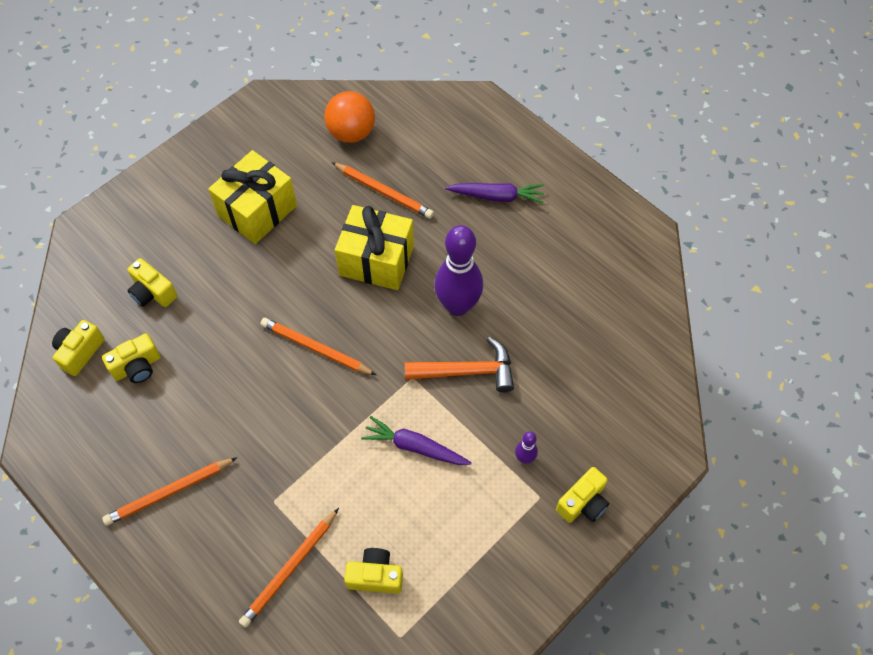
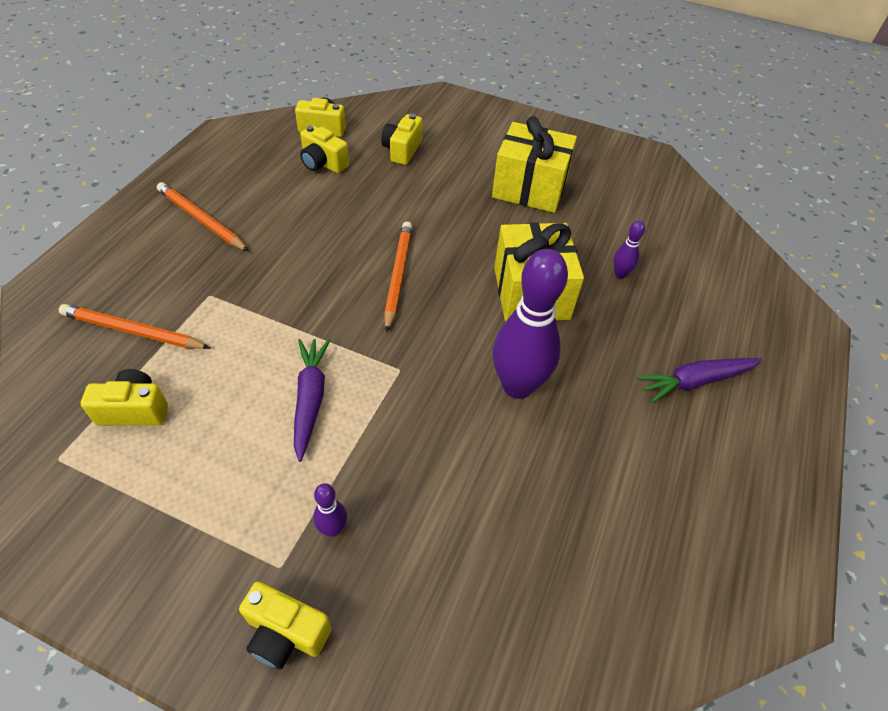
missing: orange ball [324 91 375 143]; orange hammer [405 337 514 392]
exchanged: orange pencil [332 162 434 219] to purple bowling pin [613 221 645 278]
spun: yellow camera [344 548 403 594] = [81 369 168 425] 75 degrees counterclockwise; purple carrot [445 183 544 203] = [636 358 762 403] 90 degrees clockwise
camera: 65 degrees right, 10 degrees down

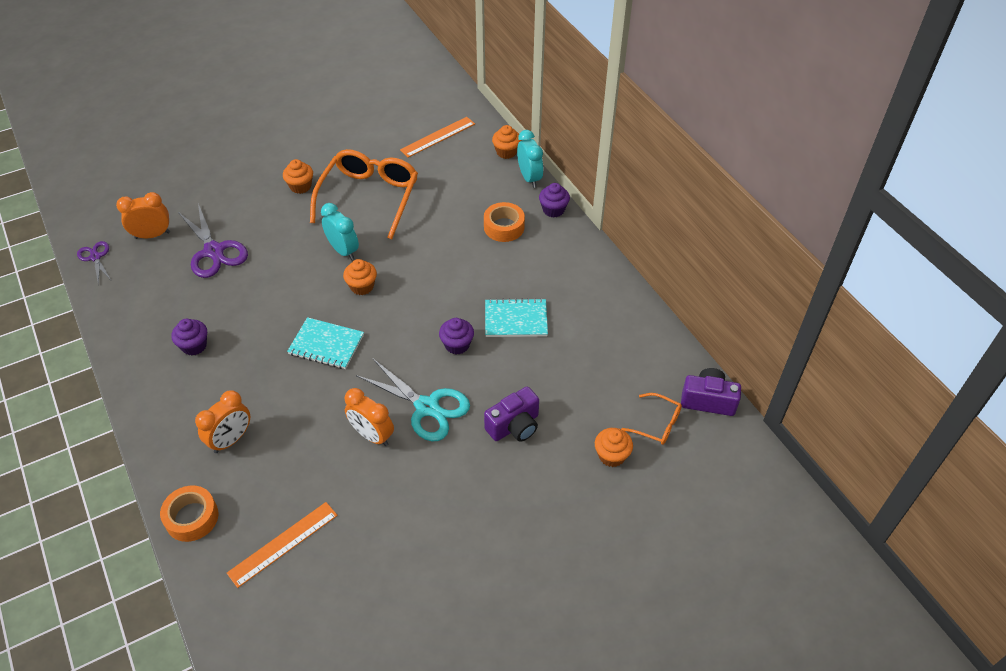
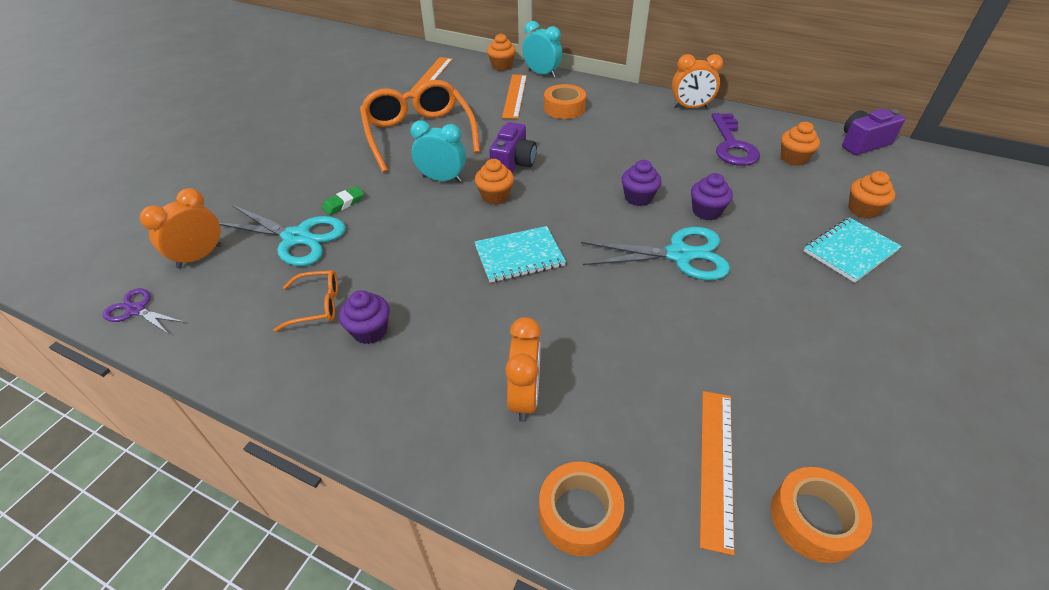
appeared: green eraser [322 186 364 215]; orange ruler [502 75 527 119]; purple key [712 113 760 166]; orange tape [771 467 872 563]
relocated: orange cupcake [283 159 313 194] to [781 122 820 166]; orange clock [345 388 394 446] to [672 54 723 108]; purple camera [484 386 539 442] to [489 122 537 173]; turquoise notebook [485 298 548 337] to [804 217 902 283]; purple cupcake [539 183 570 218] to [691 173 733 220]; orange glasses [621 393 682 445] to [274 270 338 332]
colour: purple scissors [178 204 248 278] to turquoise scissors [219 205 346 266]
camera: 35 degrees left, 5 degrees down

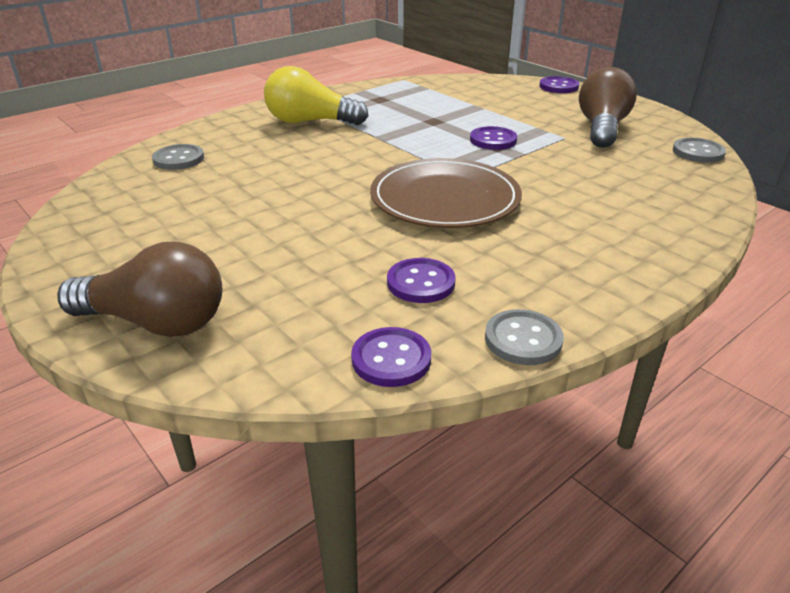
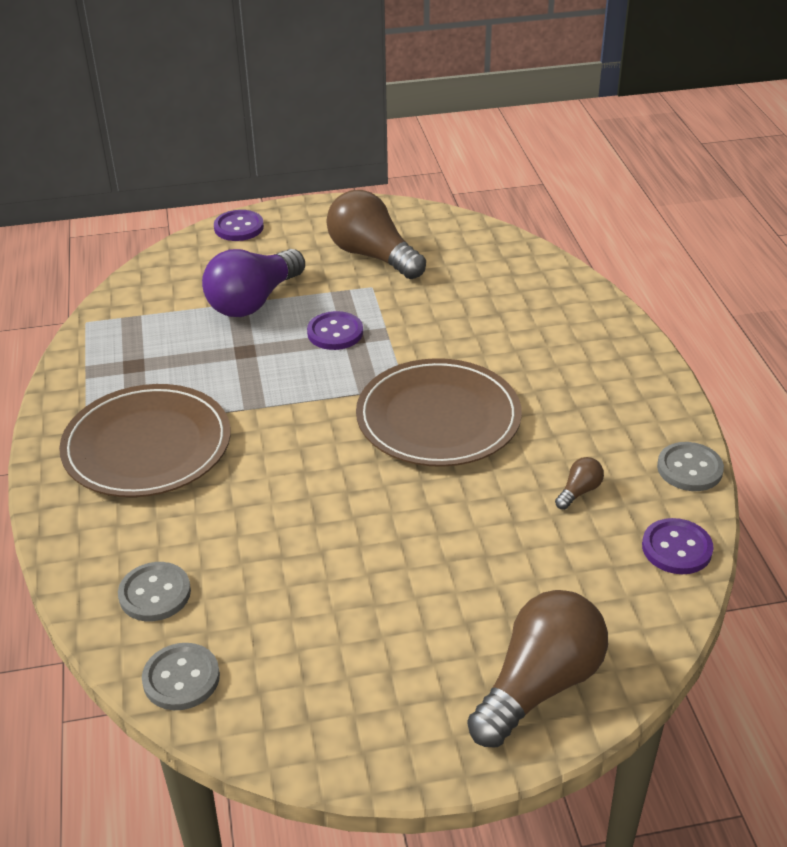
appeared: purple light bulb [202 249 305 317]
relocated: grey button [673 138 726 163] to [142 643 220 710]
exchanged: yellow light bulb [264 66 369 125] to brown plate [59 384 230 497]; purple button [387 258 456 303] to brown light bulb [555 457 604 510]
camera: 60 degrees left, 5 degrees up

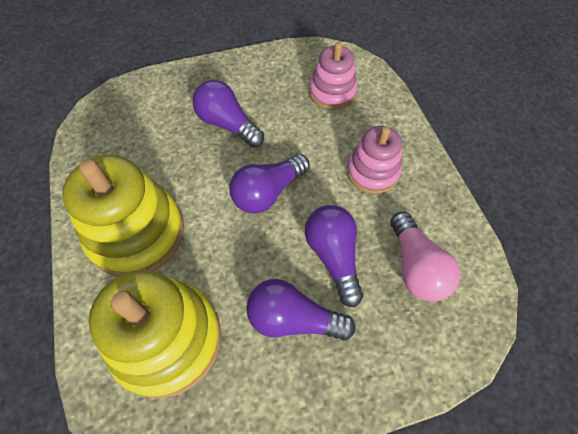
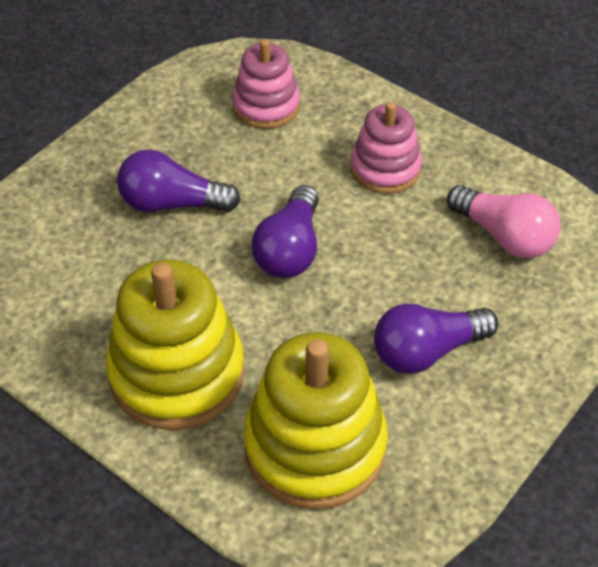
missing: purple light bulb [305 205 363 308]
camera: 35 degrees left, 10 degrees down

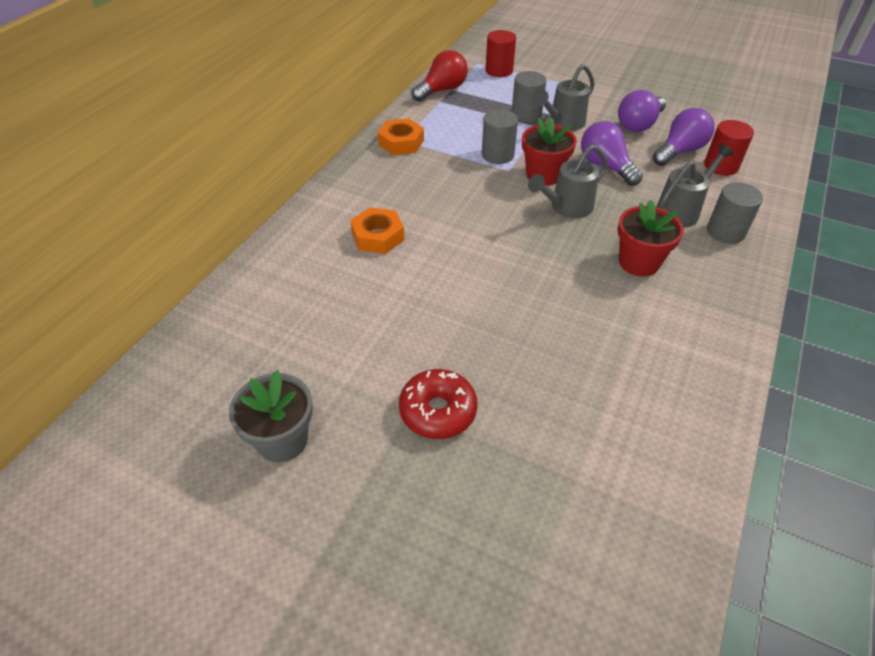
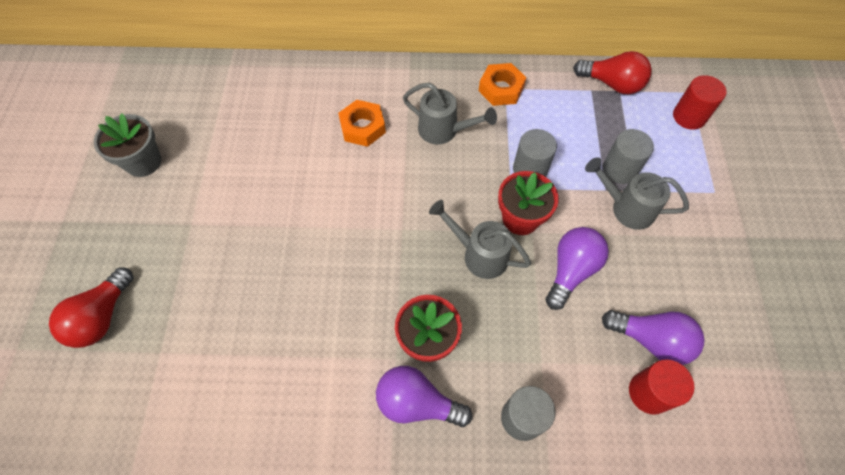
missing: red donut [399 369 478 439]
appeared: red light bulb [49 267 134 348]
relocated: purple light bulb [618 90 666 132] to [376 366 472 427]; grey watering can [656 144 734 228] to [403 83 497 145]
camera: 65 degrees right, 15 degrees up

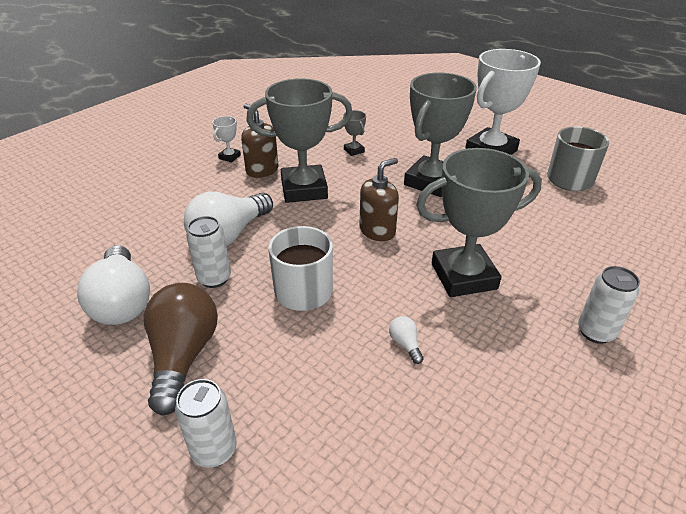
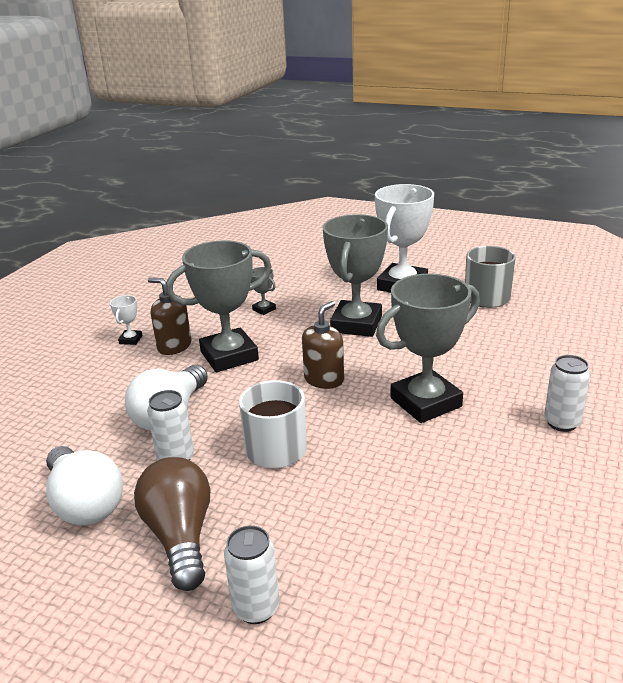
missing: white light bulb [389 316 424 364]
camera: 15 degrees left, 10 degrees down

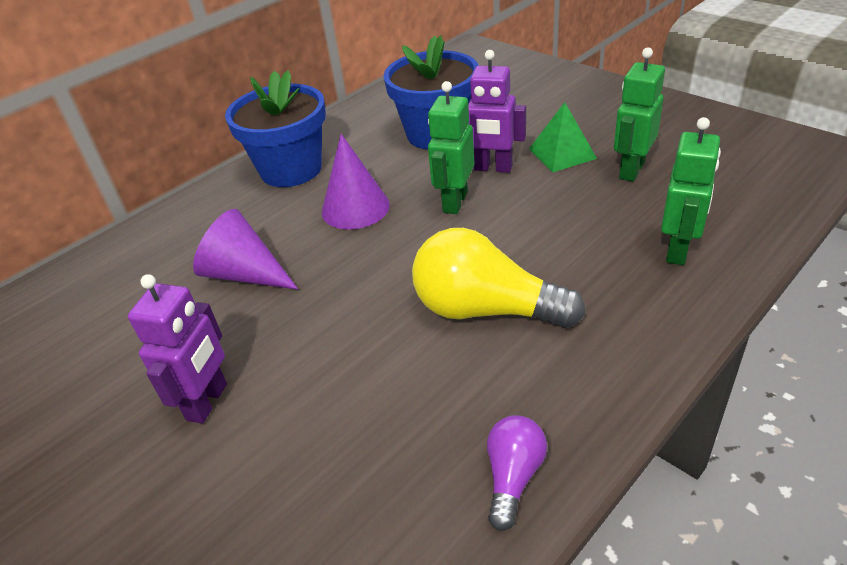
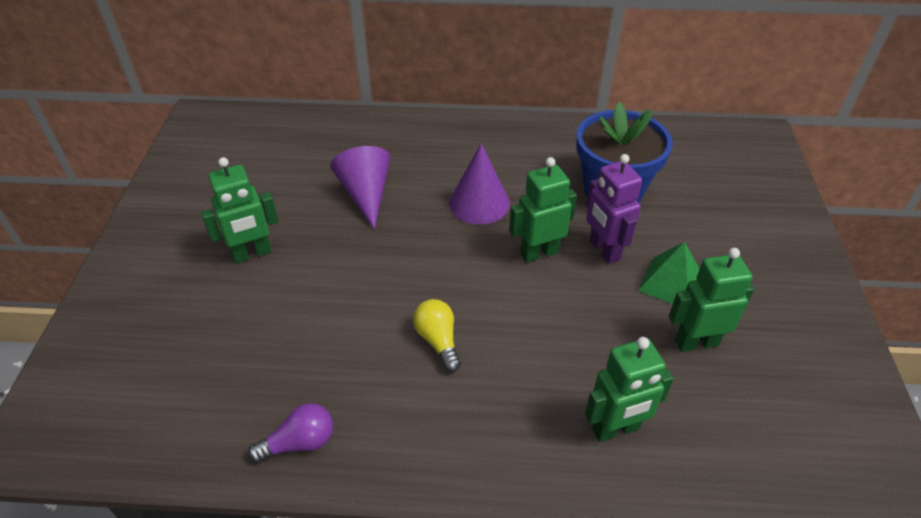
missing: blue flower pot [225 70 326 187]
colour: purple robot [128 274 227 424] to green robot [201 157 279 263]
size: yellow light bulb [412 228 585 328] = [413 299 461 372] x0.53
camera: 45 degrees right, 5 degrees up

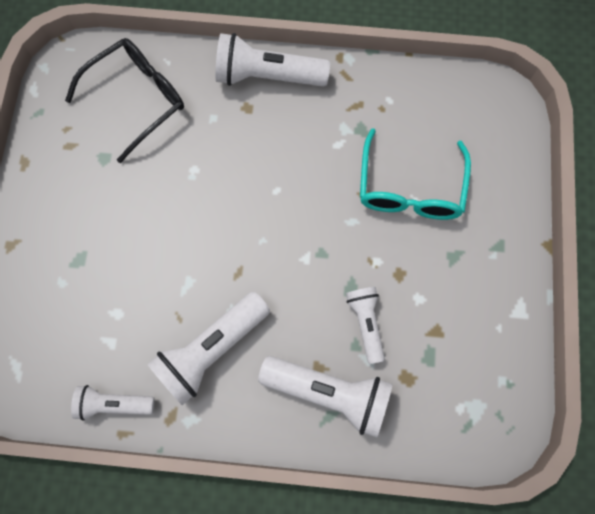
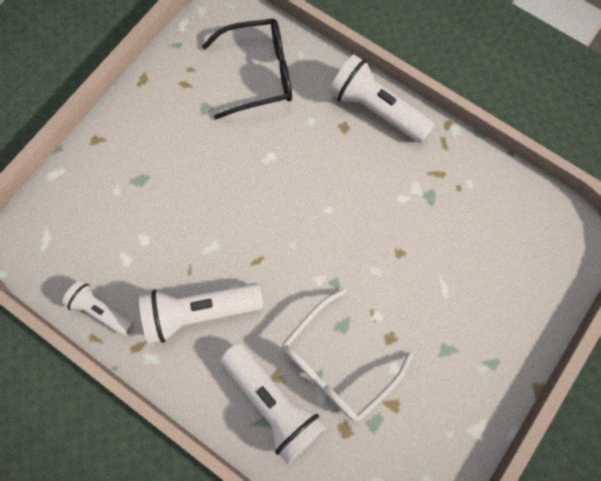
missing: turquoise glasses [360 128 471 220]
exchanged: white flashlight [346 287 385 364] to white glasses [282 289 413 422]
camera: 30 degrees right, 0 degrees up

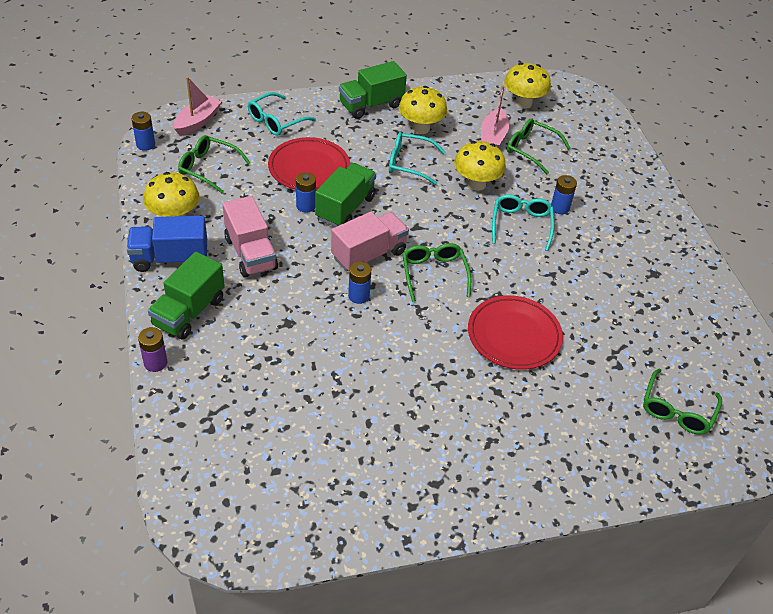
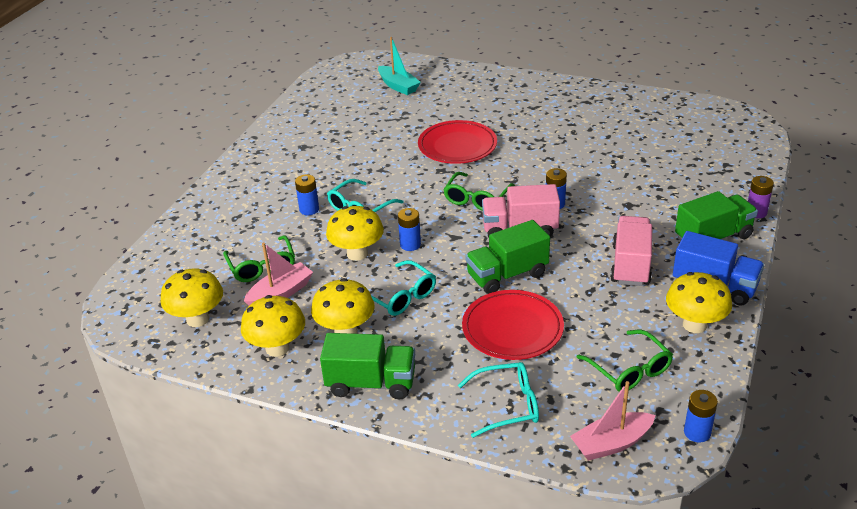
appeared: yellow mushroom [241 295 305 357]
relocated: blue battery [296 172 316 213] to [398 208 421 251]
exchanged: green glasses [643 368 722 435] to turquoise boat [378 36 421 95]
camera: 140 degrees left, 10 degrees down

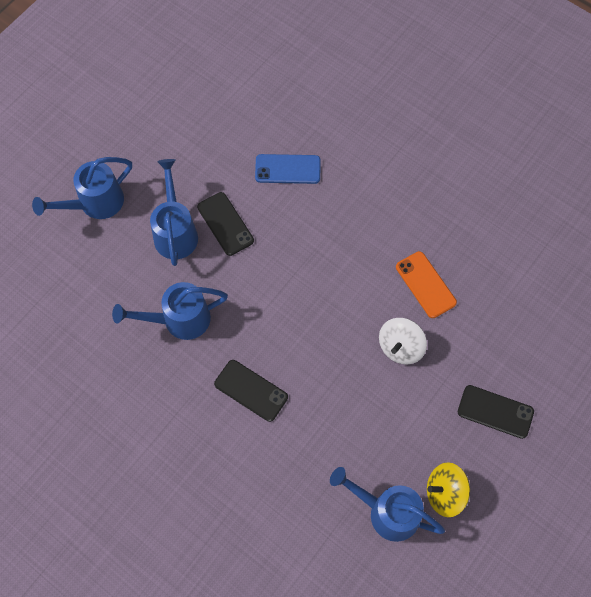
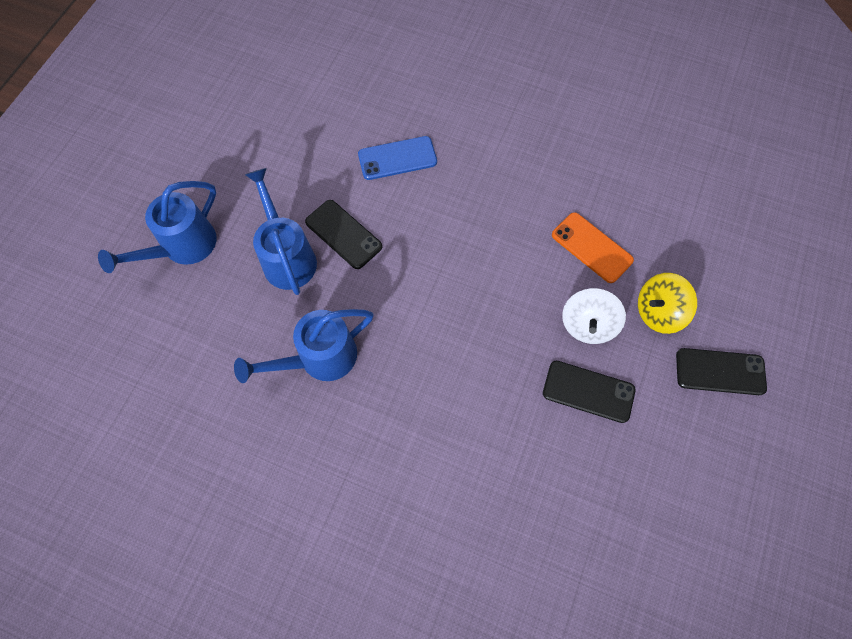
missing: blue watering can [330 467 445 542]
relocated: black phone [214 360 288 422] to [543 361 636 423]; yellow spinning top [427 462 470 517] to [638 273 697 334]
camera: 15 degrees left, 0 degrees up

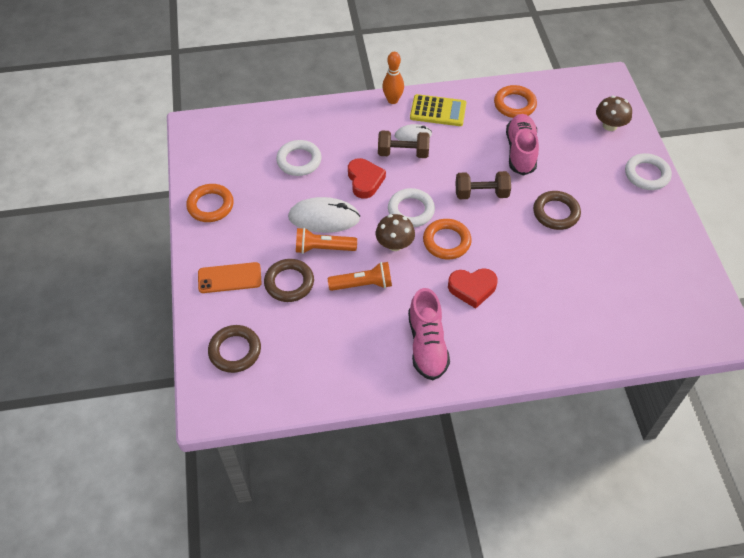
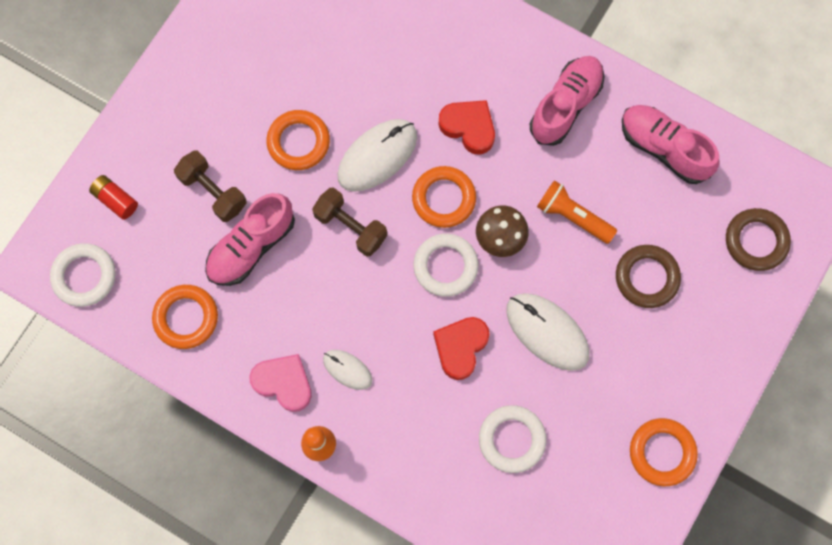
missing: orange phone [198 262 262 293]; orange flashlight [296 228 357 254]
appeared: white mouse [337 119 417 192]; pink shoe [622 105 720 184]
relocated: brown dumbbell [378 130 430 158] to [174 151 247 222]; white ring [625 153 672 190] to [50 243 116 307]
exchanged: yellow calculator [410 94 467 126] to pink heart [250 354 312 412]; brown mushroom [596 96 632 131] to red battery [89 175 138 220]
colour: brown ring [533 191 581 230] to orange ring [267 110 330 170]
camera: 140 degrees left, 20 degrees up

